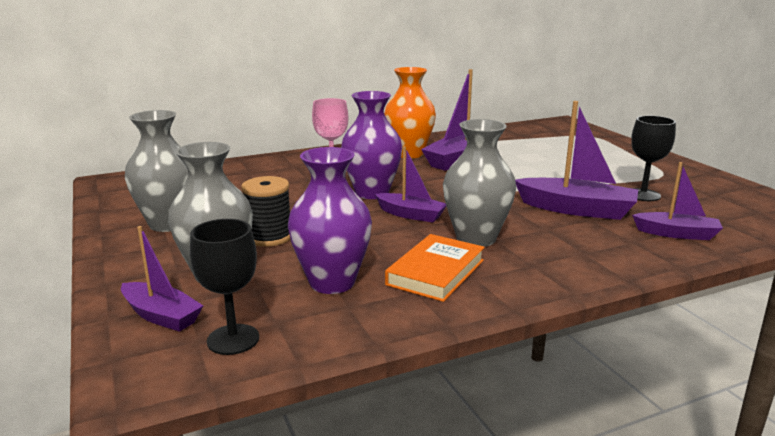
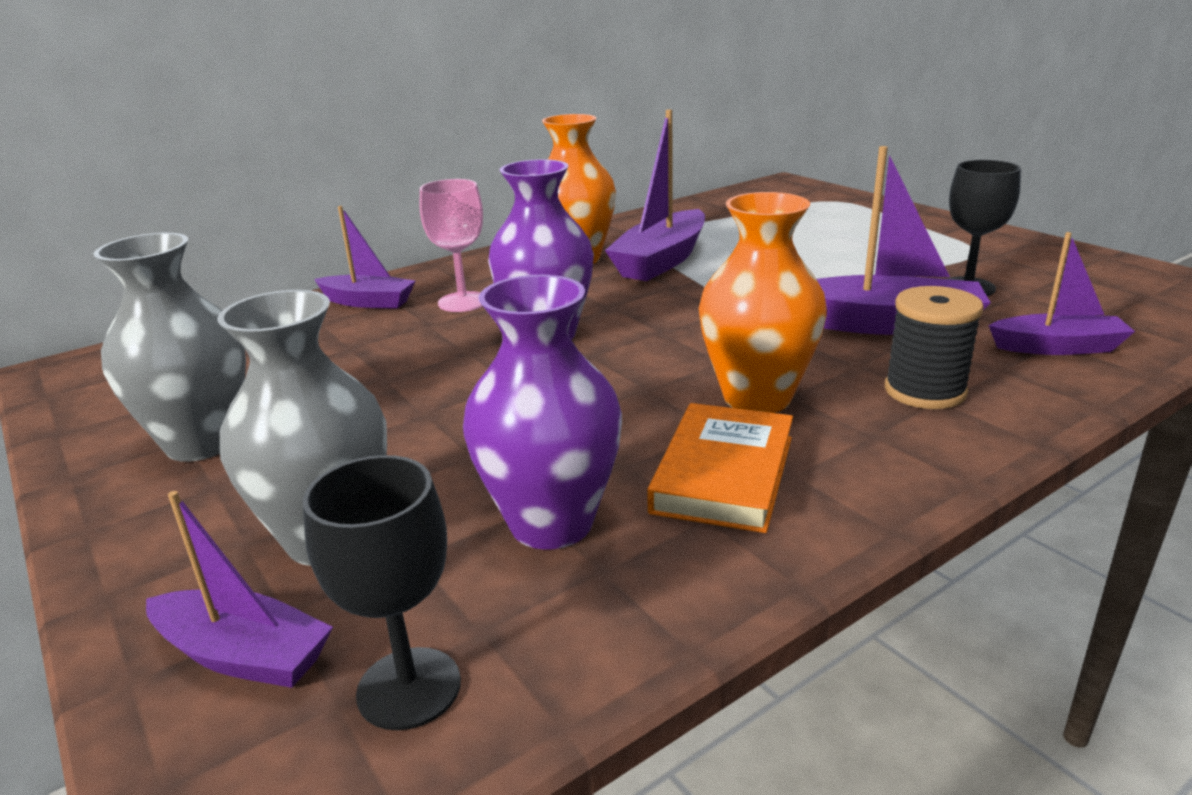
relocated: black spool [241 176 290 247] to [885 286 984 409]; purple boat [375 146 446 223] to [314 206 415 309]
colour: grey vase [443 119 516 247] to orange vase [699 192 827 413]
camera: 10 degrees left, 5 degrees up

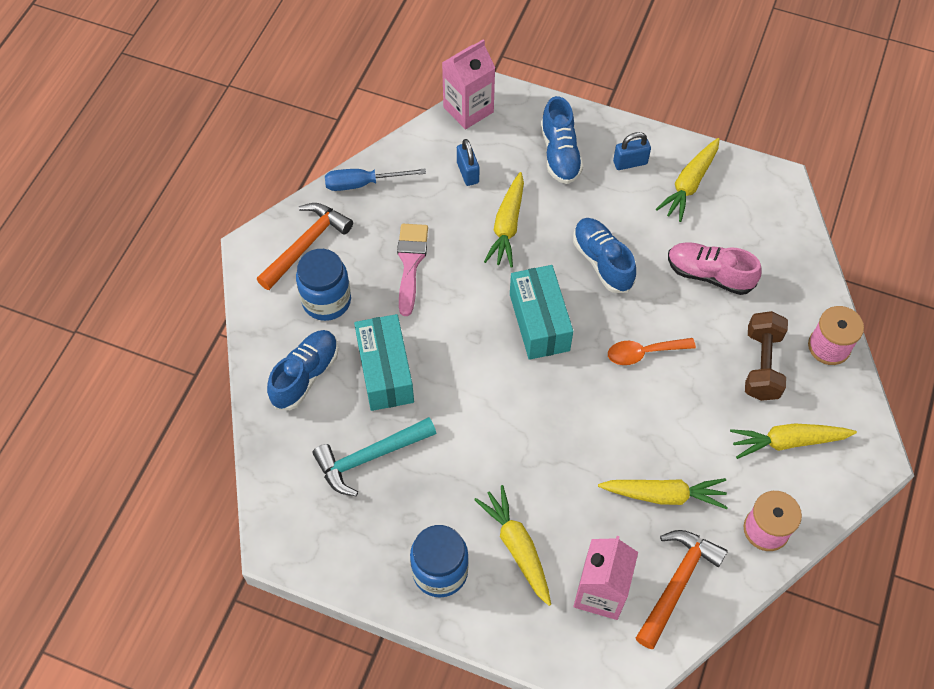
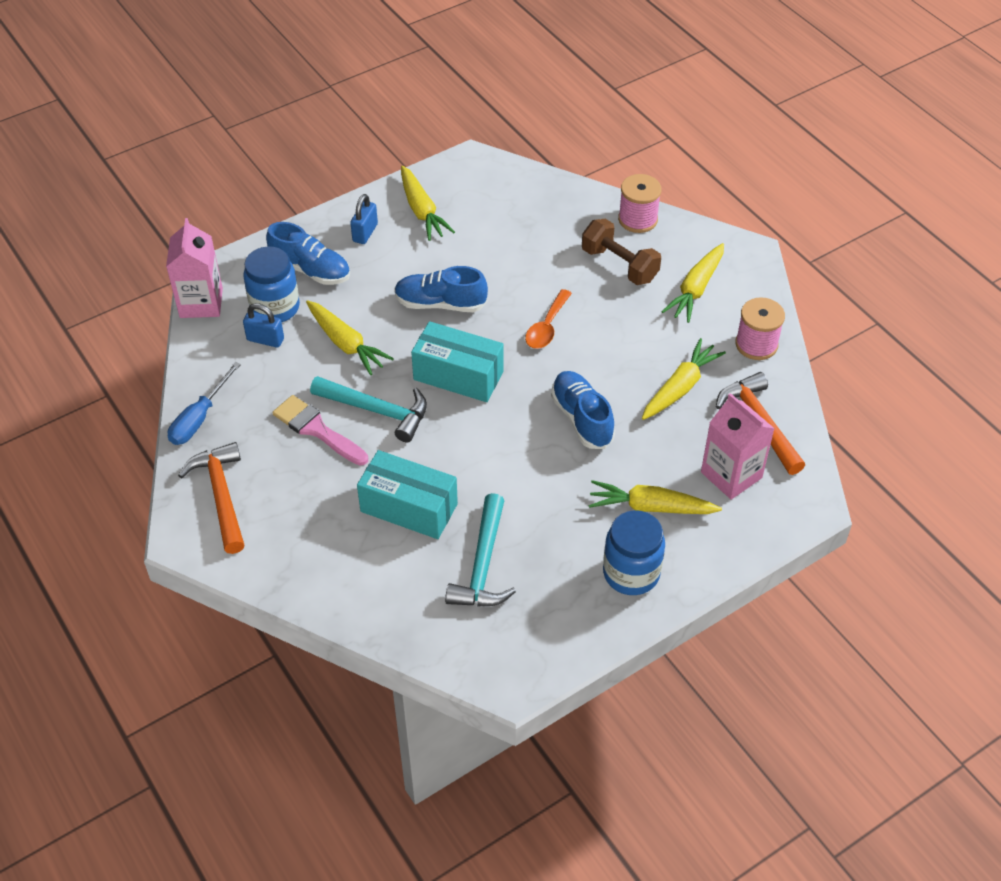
missing: pink shoe [668 242 762 295]
appeared: turquoise hammer [310 376 427 442]
relocated: blue shoe [267 330 338 410] to [551 371 615 449]; blue jar [296 249 351 321] to [243 247 300 322]
camera: 55 degrees left, 10 degrees down

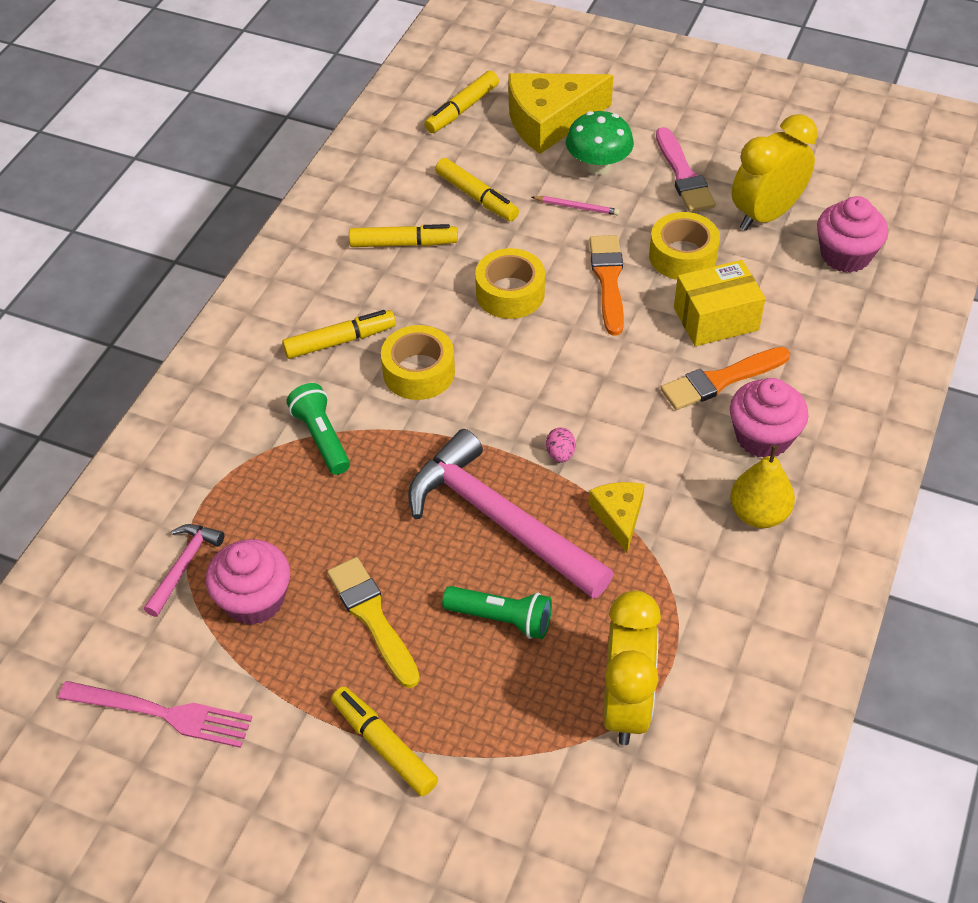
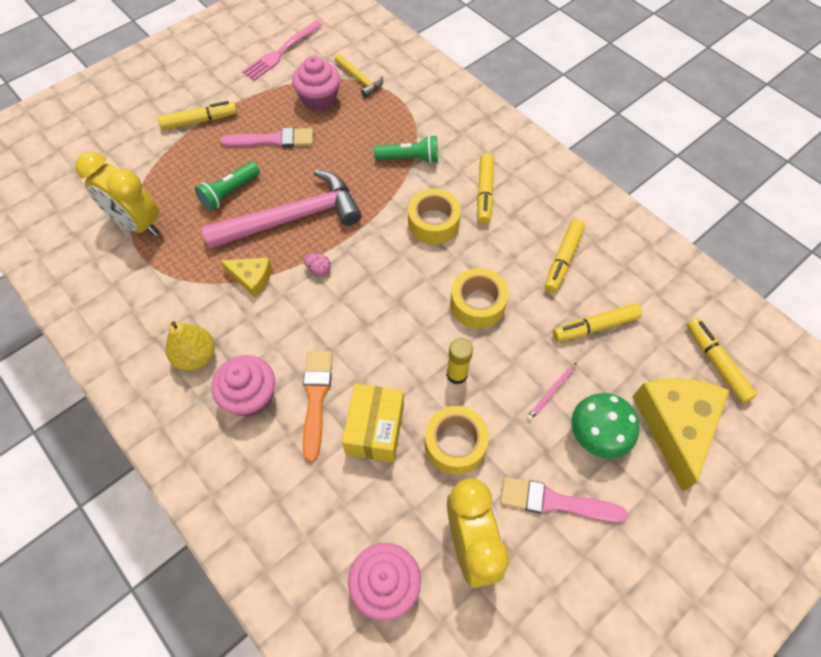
exchanged: orange brush [590 235 624 336] to yellow glue stick [446 338 473 385]
colour: pink hammer [144 524 224 617] to yellow hammer [334 54 383 98]; yellow brush [327 557 420 688] to pink brush [220 127 313 148]
camera: 115 degrees right, 10 degrees up

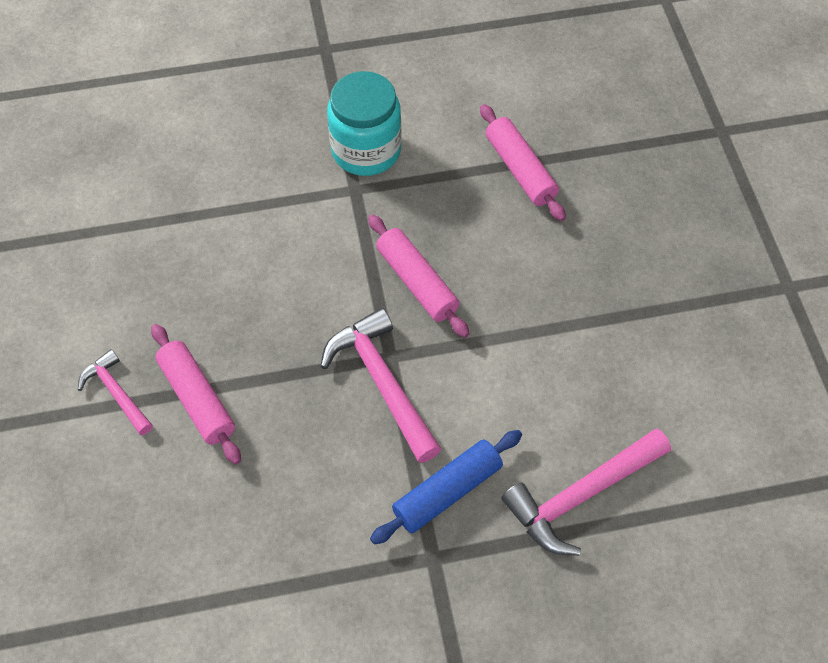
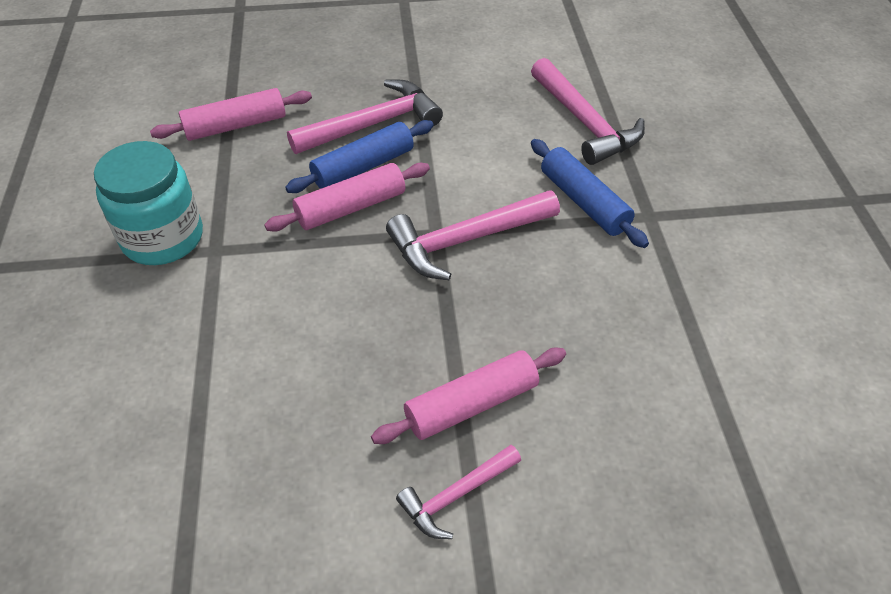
appeared: blue rolling pin [285 120 434 193]; pink hammer [287 80 443 154]
camera: 85 degrees left, 10 degrees down

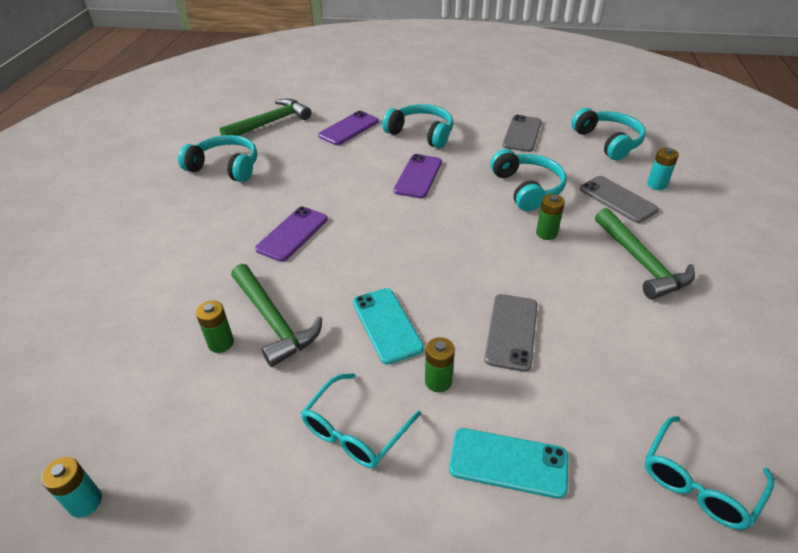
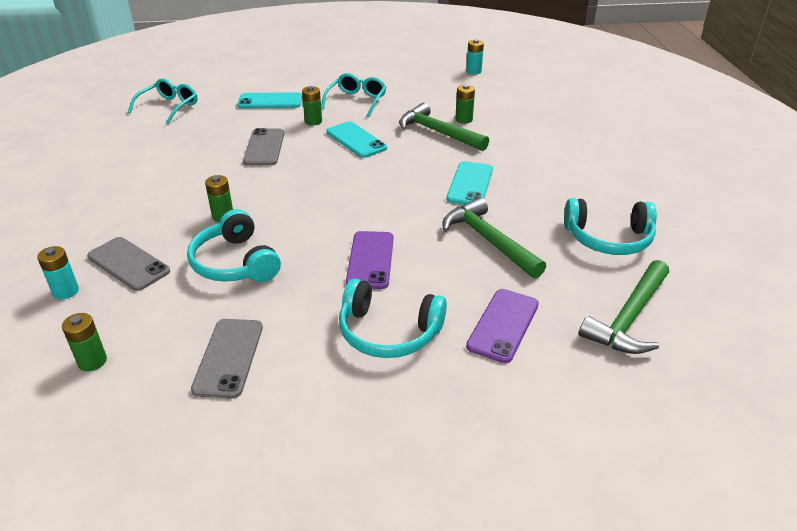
relocated: green hammer [595 208 695 300] to [442 197 546 279]
exchanged: turquoise headphones [571 108 646 160] to green battery [62 313 107 371]
colour: purple phone [255 207 328 262] to turquoise phone [446 161 493 205]
camera: 165 degrees right, 5 degrees down

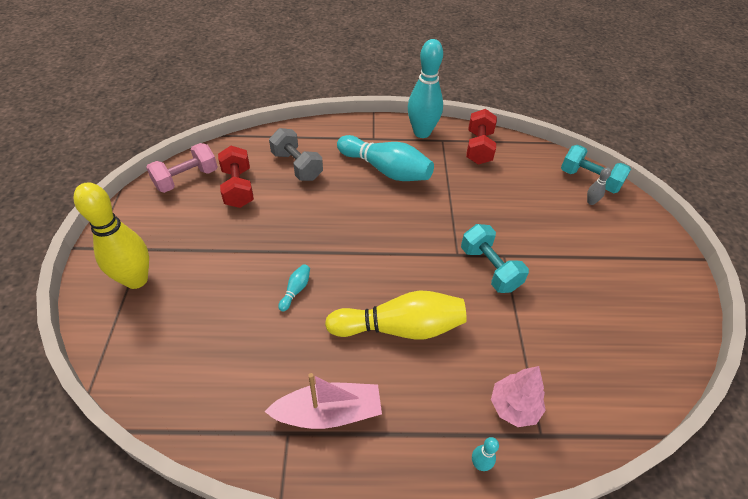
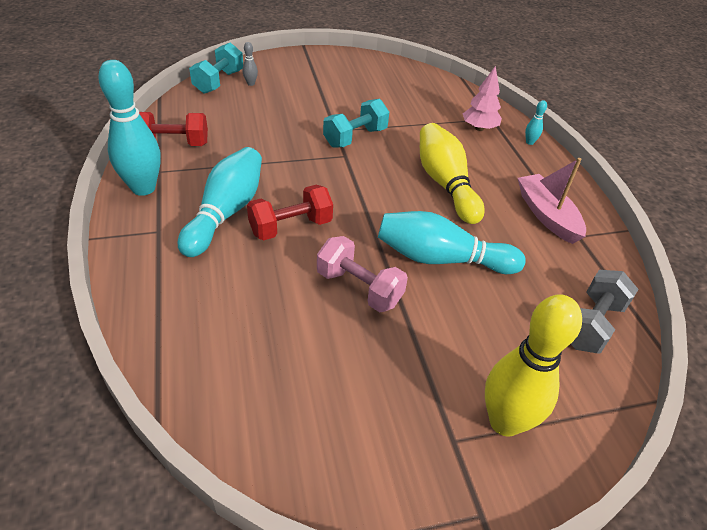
relocated: pink dumbbell [146 143 218 193] to [317 236 408 312]; red dumbbell [218 146 254 208] to [247 185 333 241]; grey dumbbell [269 128 323 181] to [571 270 638 354]
size: turquoise bowling pin [278 264 310 312] = [378 211 526 274] x2.45
camera: 105 degrees left, 5 degrees down

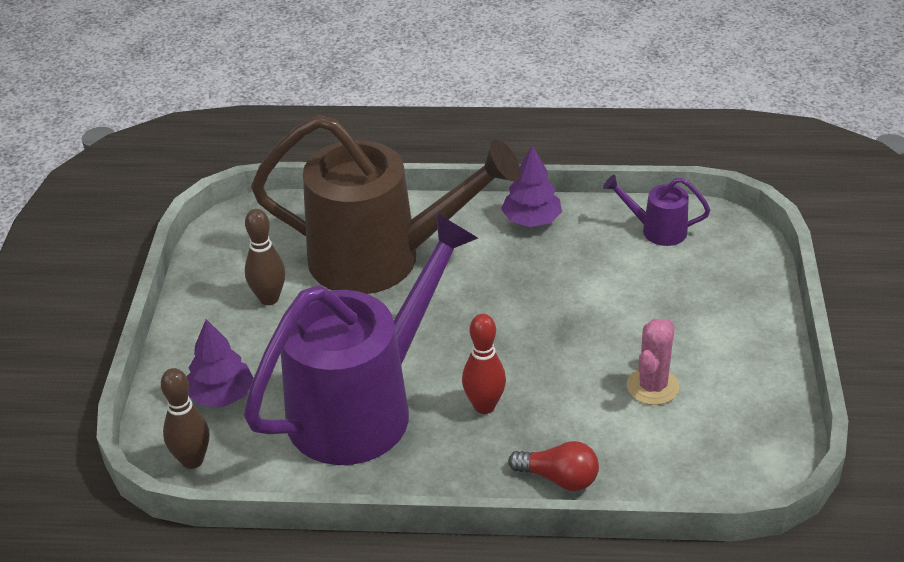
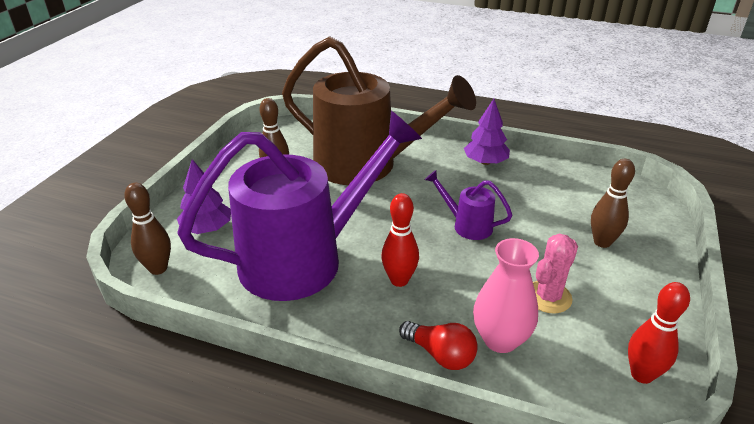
appeared: pink vase [473 238 539 353]; brown bowling pin [591 159 635 248]; red bowling pin [628 282 690 384]
relocated: purple watering can [603 175 710 246] to [425 170 512 240]
camera: 15 degrees right, 5 degrees down

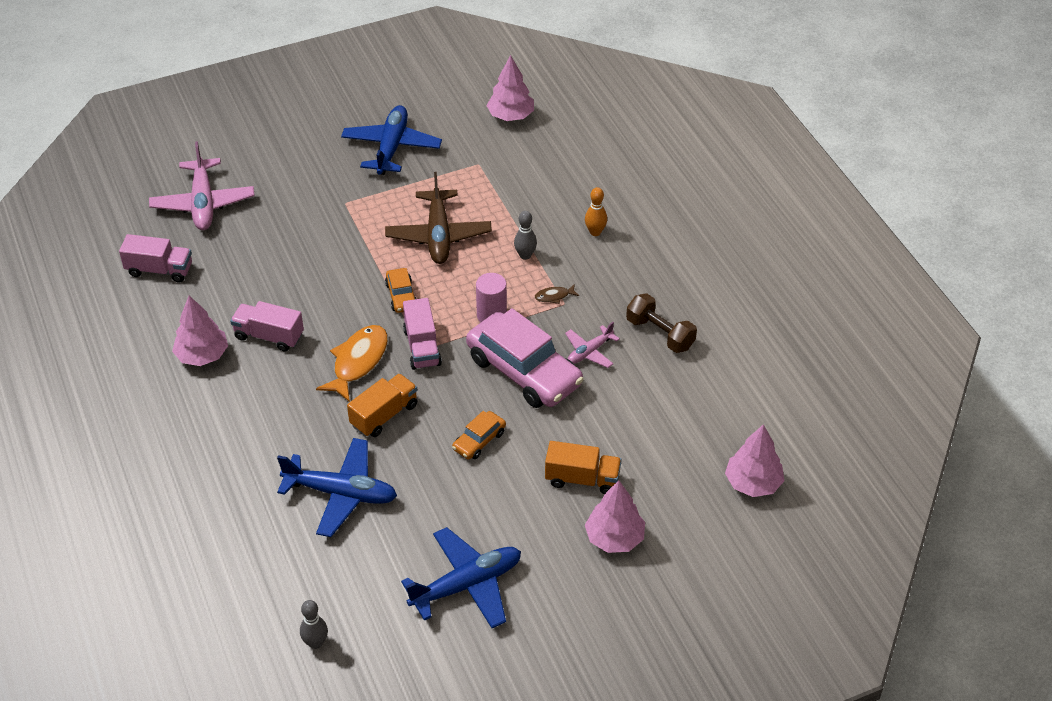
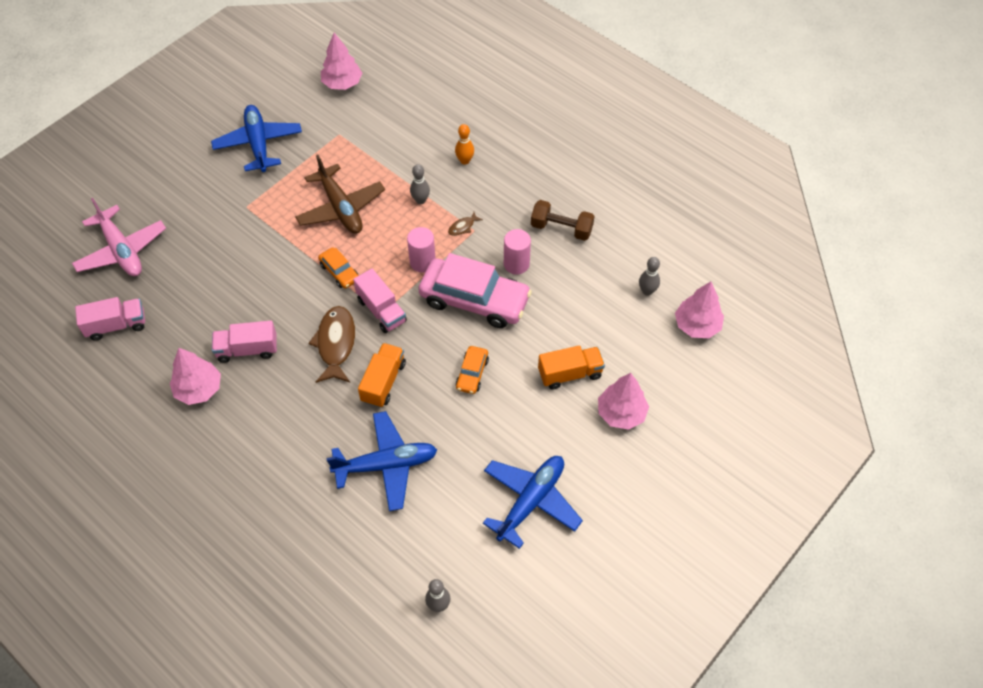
appeared: grey bowling pin [639 257 660 296]
exchanged: pink plane [565 322 620 368] to pink cylinder [504 229 531 275]
colour: orange fish [316 325 388 402] to brown fish [308 306 355 383]
camera: 25 degrees left, 10 degrees up

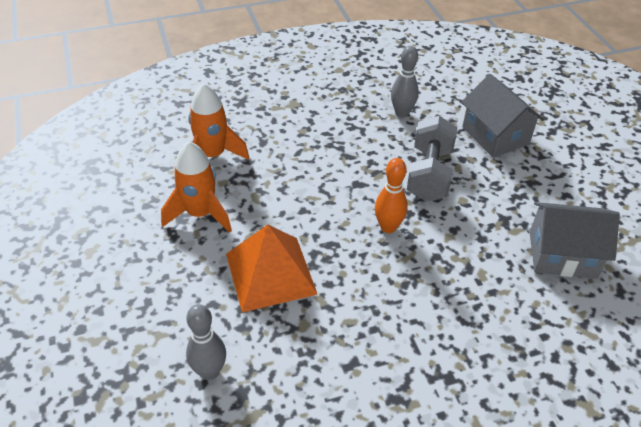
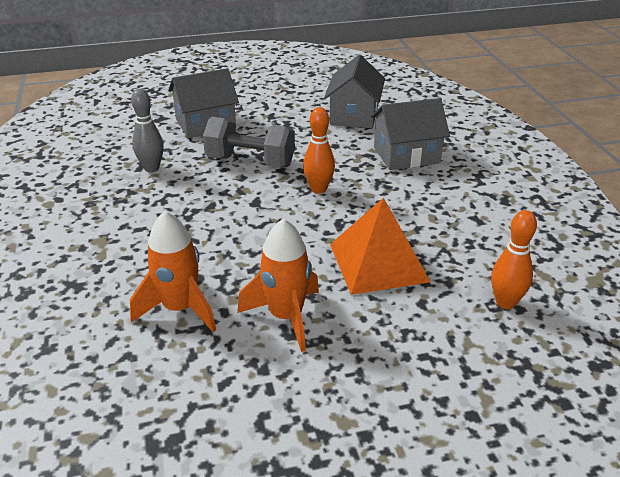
appeared: grey house [371 98 450 170]
colour: grey bowling pin [186 304 226 380] to orange bowling pin [491 210 537 309]
camera: 85 degrees left, 10 degrees down

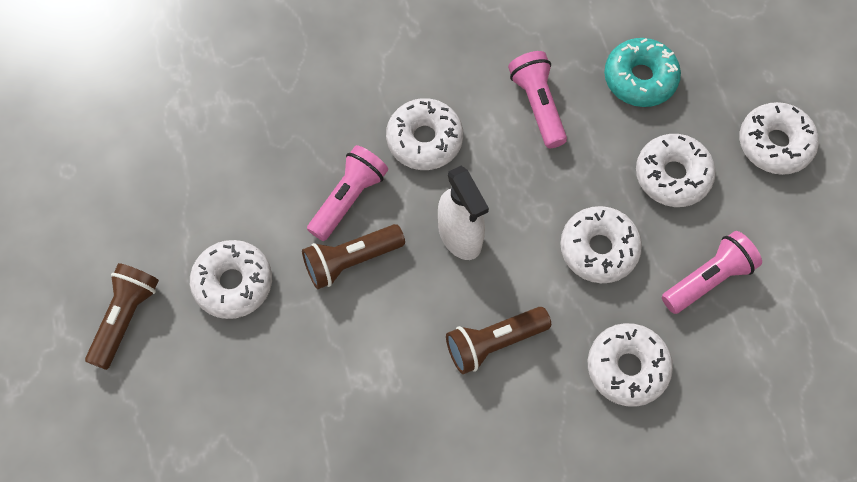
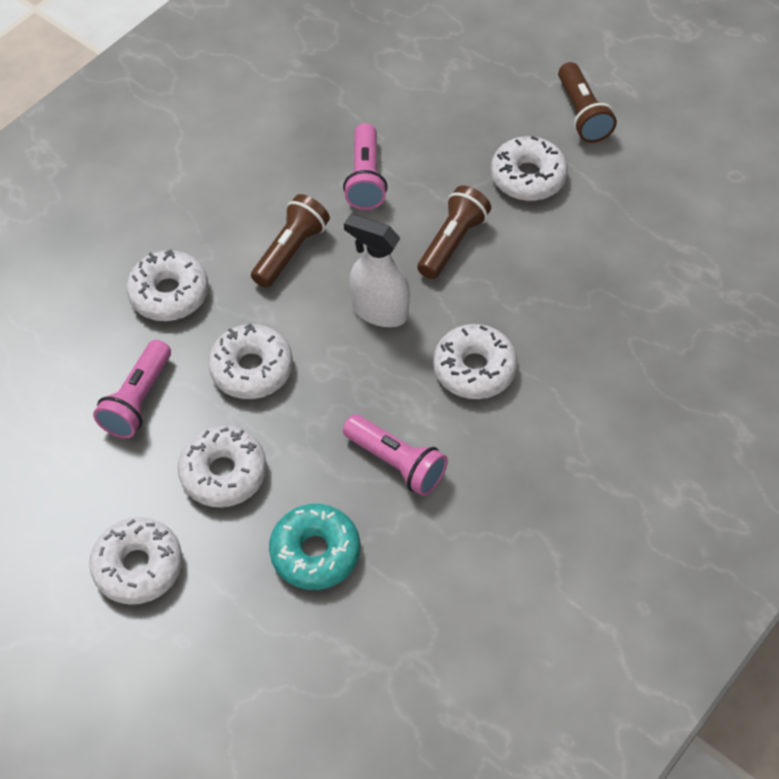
relocated: pink flashlight [307 145 388 241] to [343 123 388 210]
camera: 145 degrees right, 10 degrees down

